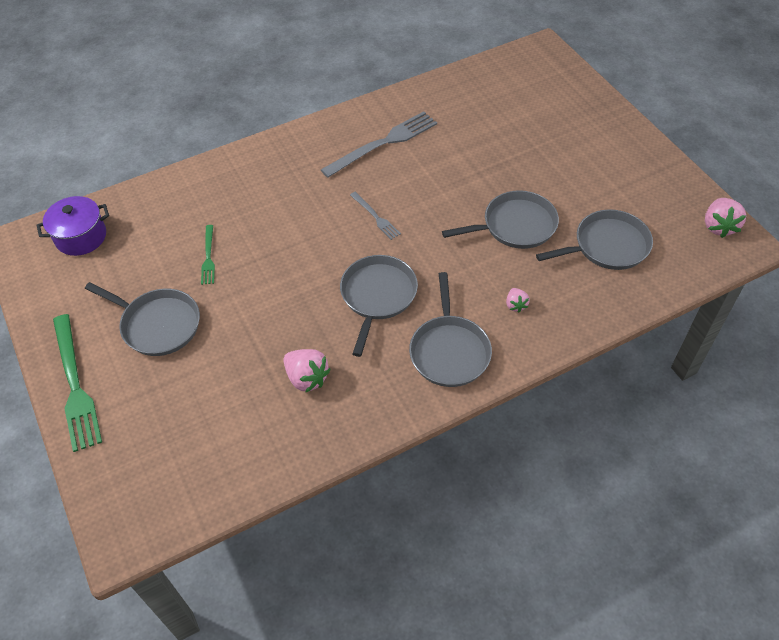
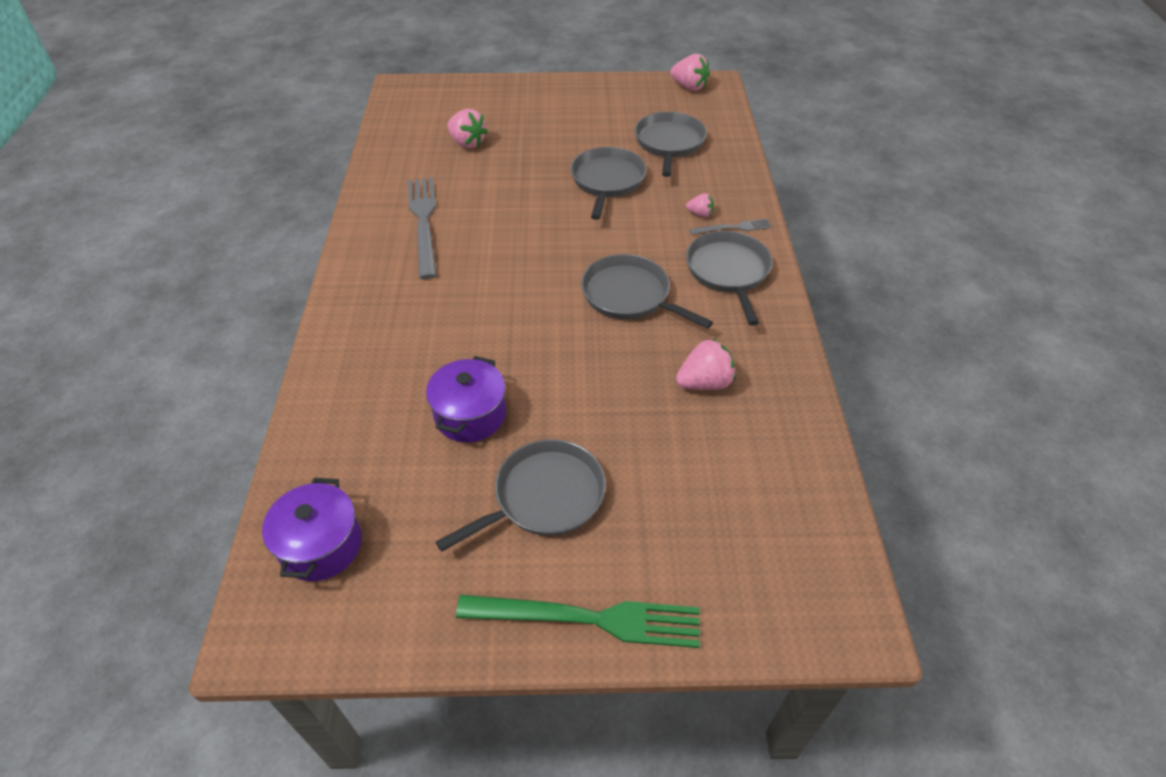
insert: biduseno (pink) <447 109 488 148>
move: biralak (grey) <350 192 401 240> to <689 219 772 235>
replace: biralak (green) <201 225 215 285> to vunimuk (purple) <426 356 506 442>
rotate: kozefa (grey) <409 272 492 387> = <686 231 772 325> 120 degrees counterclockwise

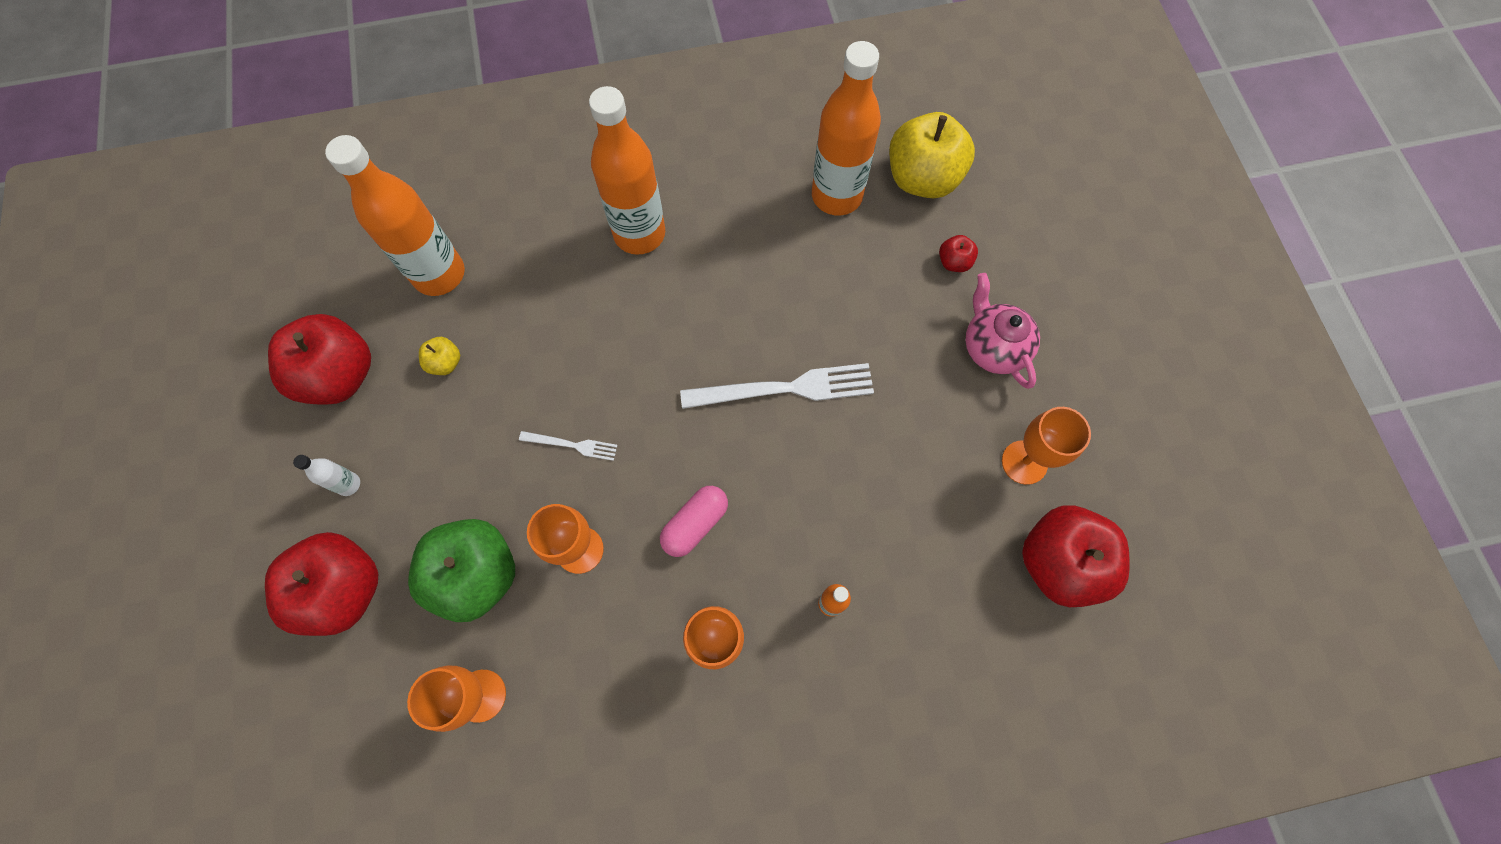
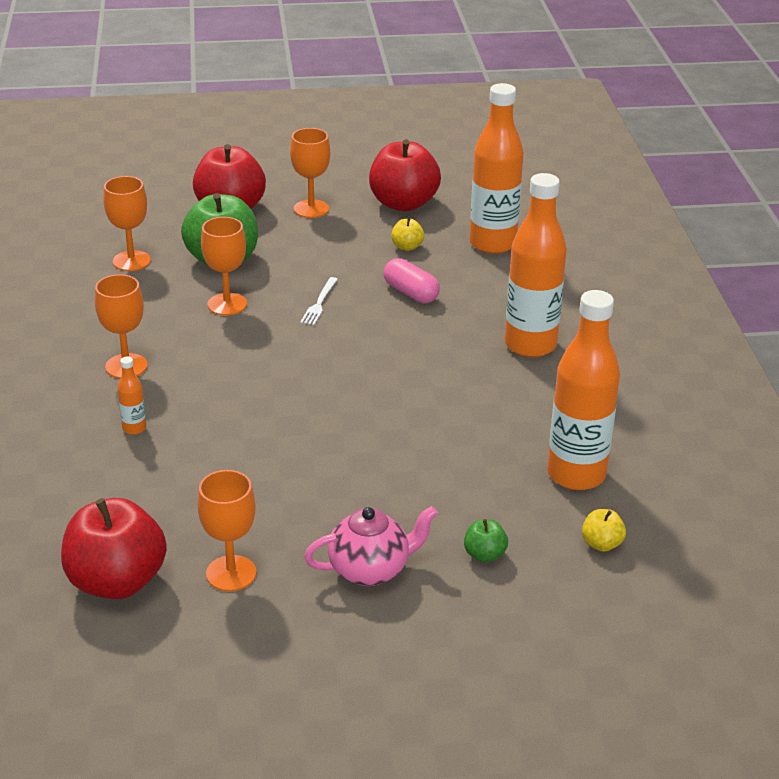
delete: biralak (white) <680 363 874 409>
move: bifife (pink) <660 486 728 557> to <384 258 440 303>
replace: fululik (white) <293 455 360 496> to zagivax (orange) <290 128 330 218>
recolor: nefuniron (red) <939 235 978 272> to nefuniron (green) <464 519 508 562>
resize: nefuniron (yellow) <889 112 975 198> = <582 509 626 552> x0.44

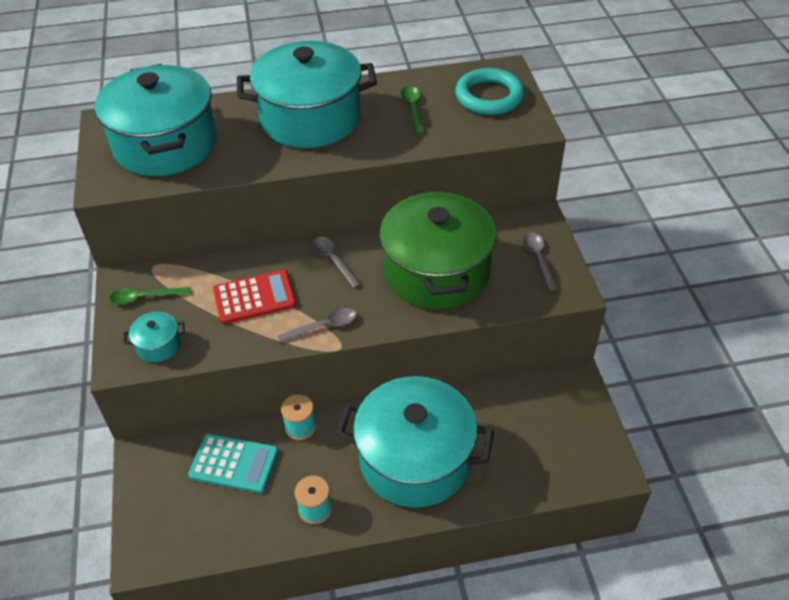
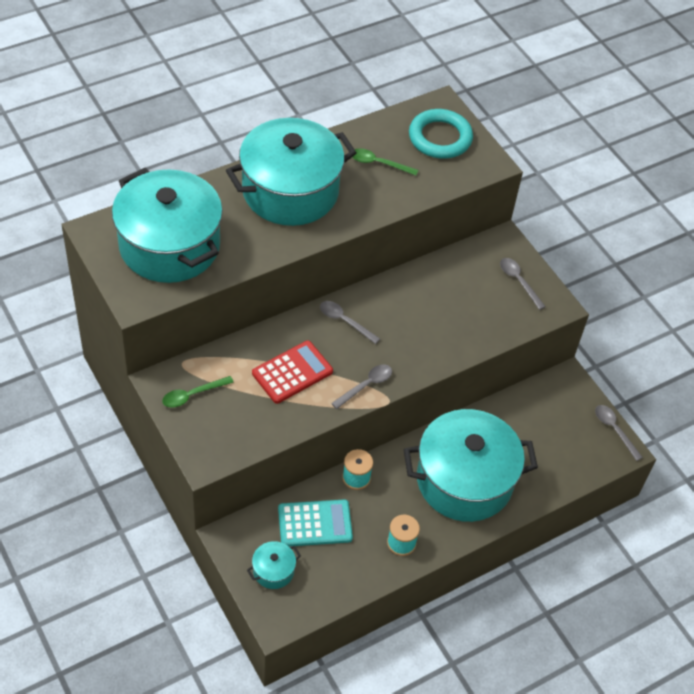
delete: vunimuk (green) <380 188 497 309>
insert: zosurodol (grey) <595 405 643 461>
move: vunimuk (turquoise) <123 312 185 362> to <247 541 301 589>
rotate: zosurodol (green) <401 86 425 135> = <352 149 418 176> 45 degrees counterclockwise

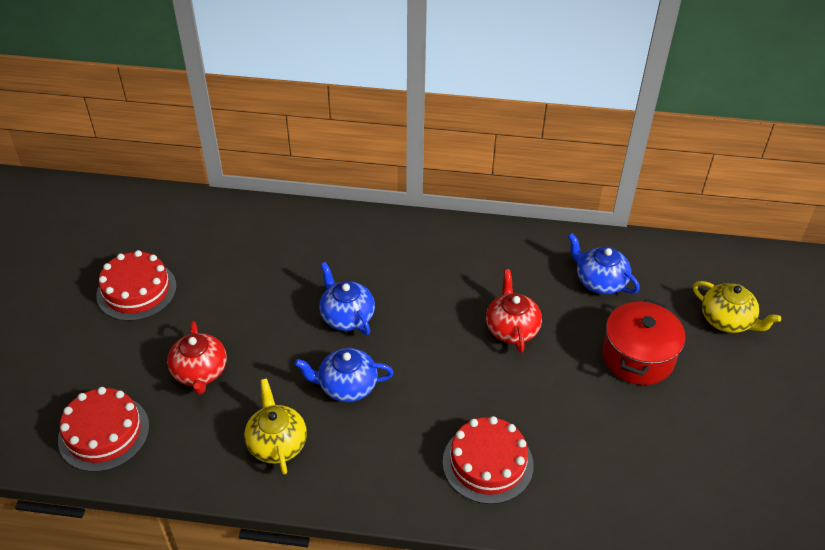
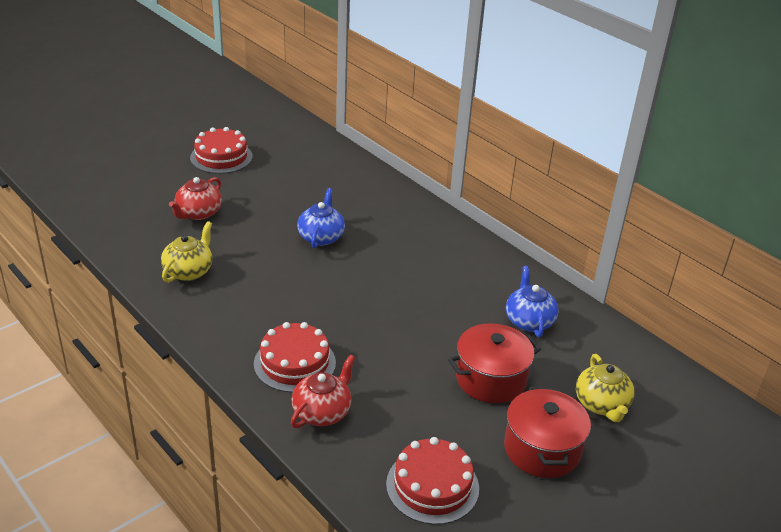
delete: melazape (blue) <294 348 394 402>
insert: vunimuk (red) <504 387 591 478>
move: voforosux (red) <58 387 149 472> to <386 437 479 525>; melazape (red) <486 269 542 353> to <291 355 355 428>

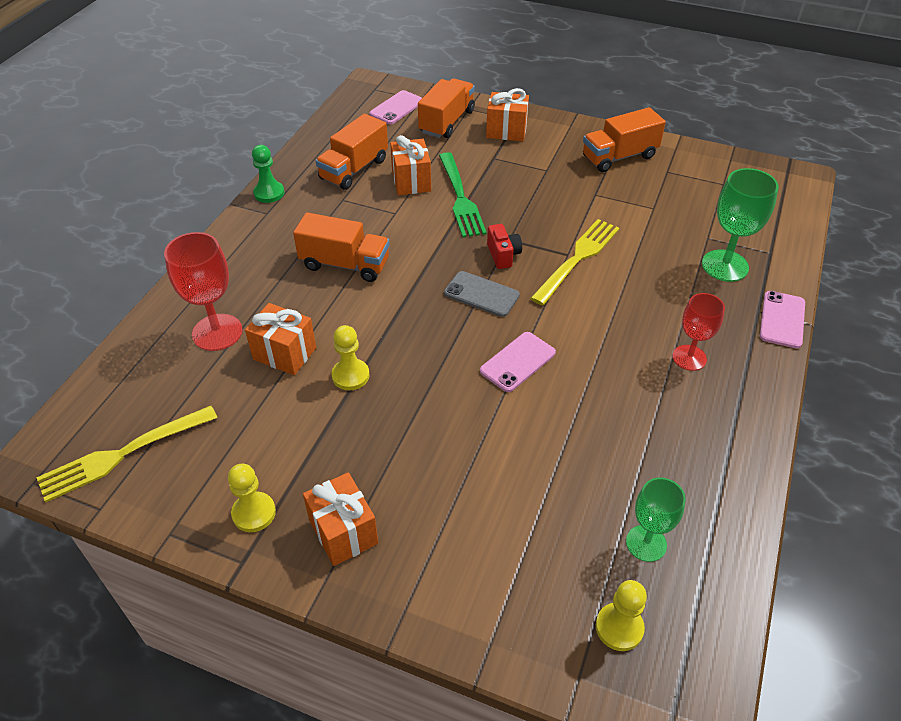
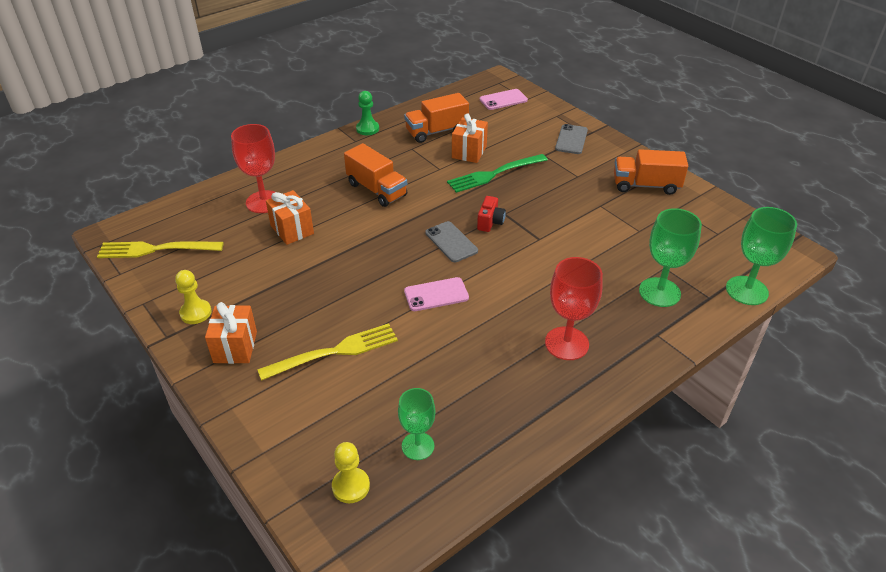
delete: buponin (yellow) <332 325 370 390>; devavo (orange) <418 78 475 138>; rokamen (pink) <760 291 805 348>
insert: zagivax (green) <726 207 797 305>
move: biralak (yellow) <530 219 619 305> to <257 323 398 381>
replace: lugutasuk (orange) <486 88 529 141> to rokamen (grey) <555 124 588 154>
rotate: biralak (green) <439 152 487 238> = <447 154 548 193> 45 degrees clockwise
resize: zagivax (red) <672 293 725 371> = <545 257 603 360> x1.51

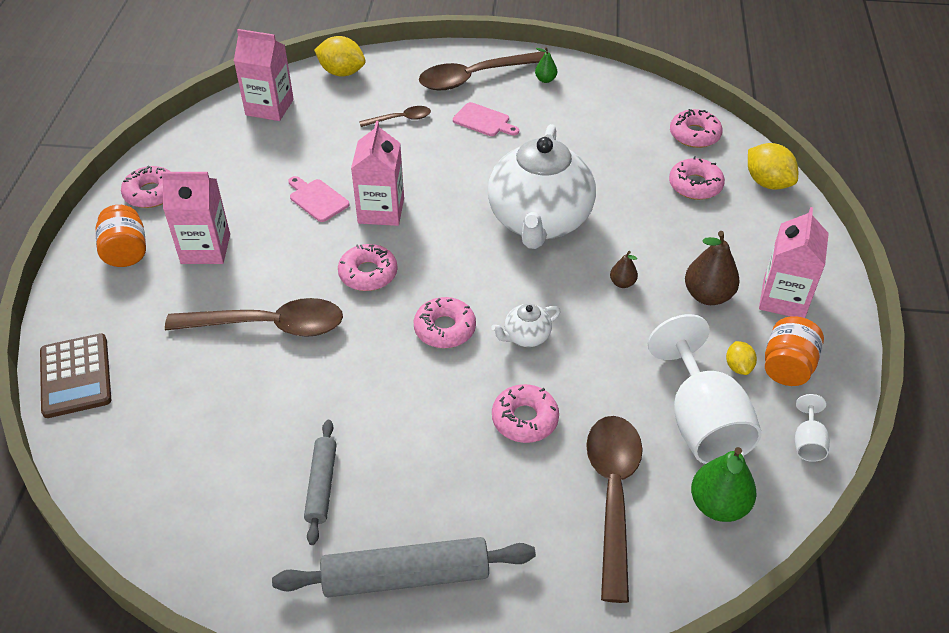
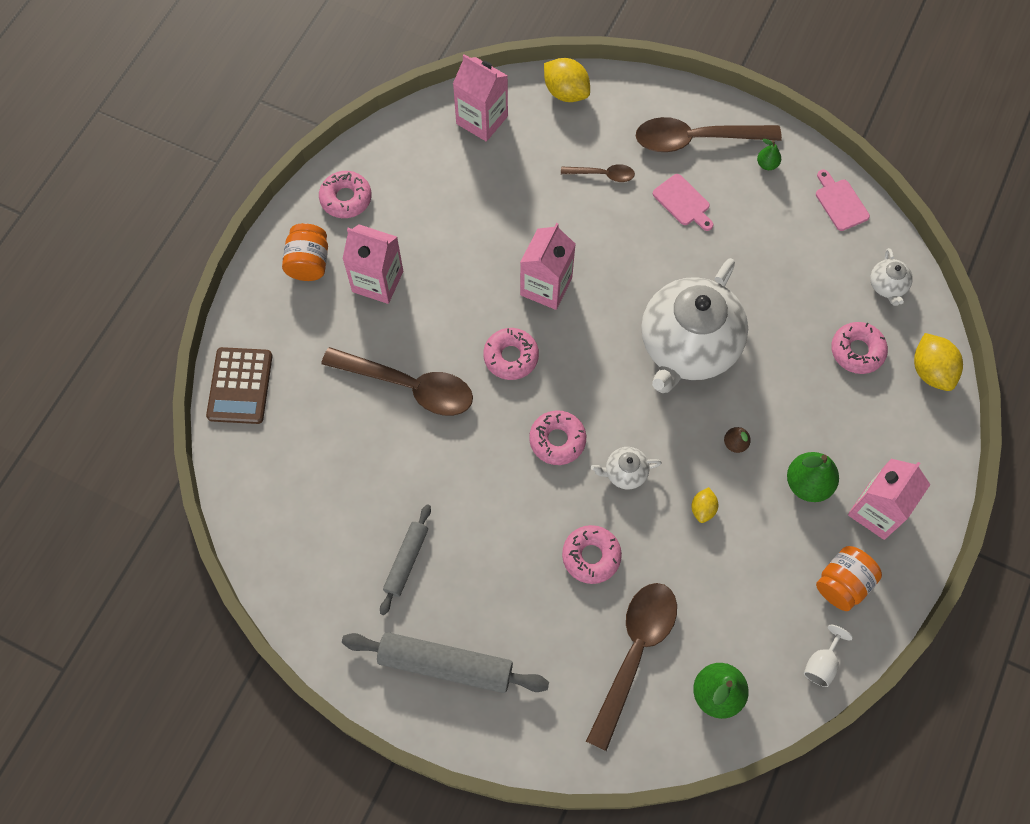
delete: zagivax (white) <648 314 761 464>
move: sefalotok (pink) <288 176 350 222> to <816 169 870 231>; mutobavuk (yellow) <726 341 757 375> to <691 487 718 523>
replace: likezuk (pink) <670 109 723 148> to melazape (white) <870 248 913 306>
recolor: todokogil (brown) <685 231 740 305> to todokogil (green) <787 452 839 502>

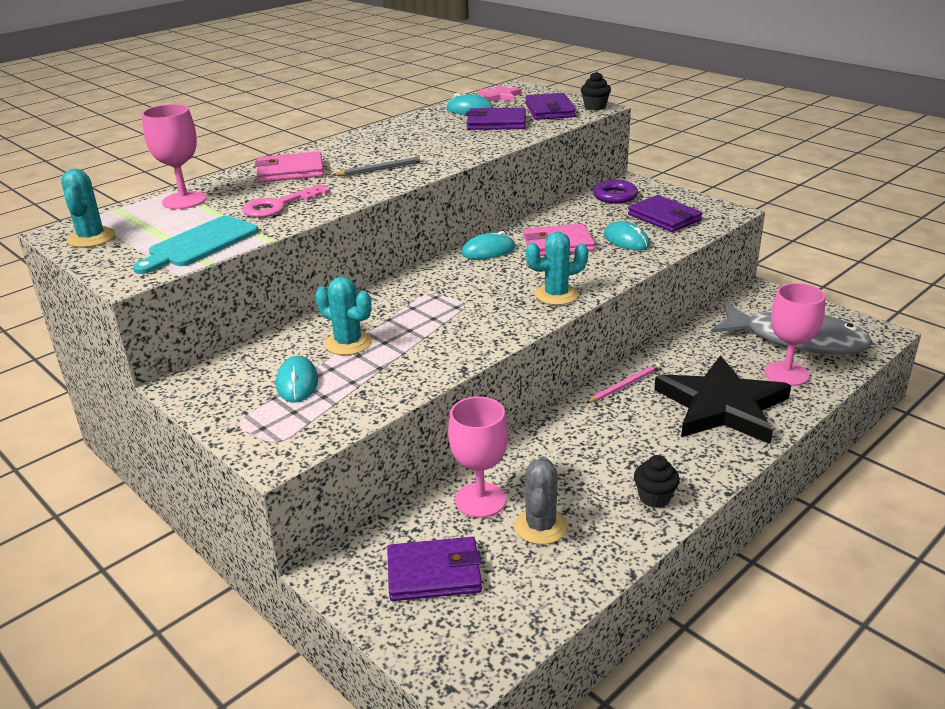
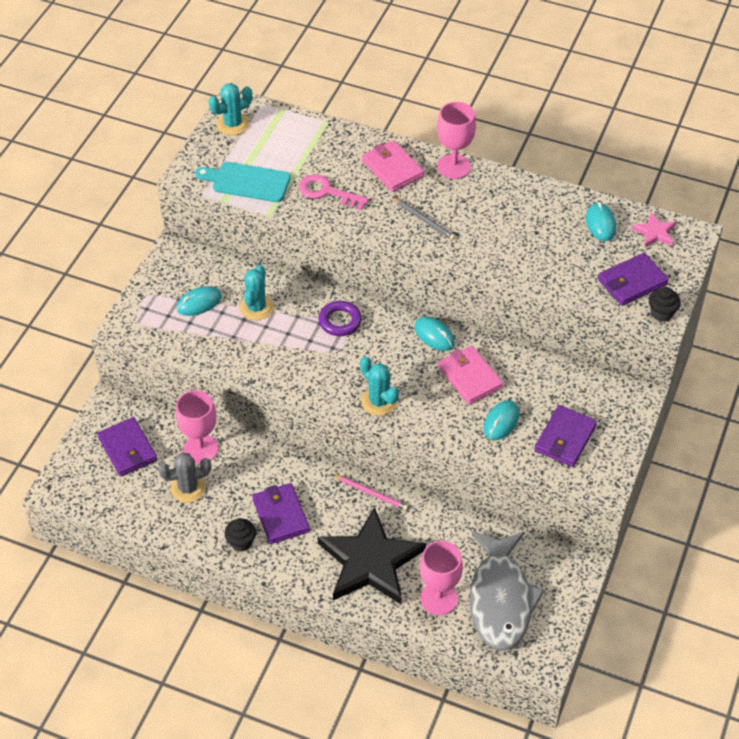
move: zagivax (pink) <142 104 206 209> to <437 102 476 179>; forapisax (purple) <466 108 526 130> to <252 483 310 544>; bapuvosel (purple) <593 180 638 204> to <319 301 362 336>

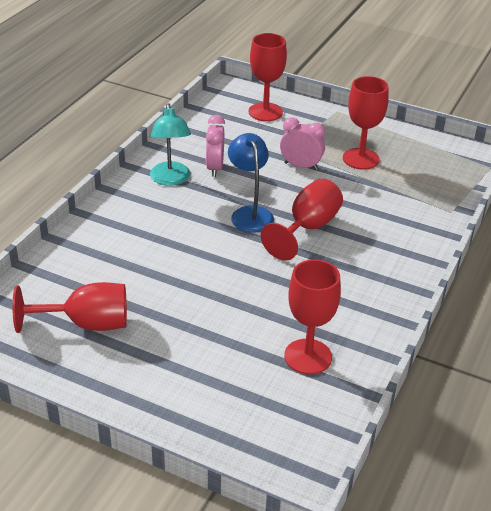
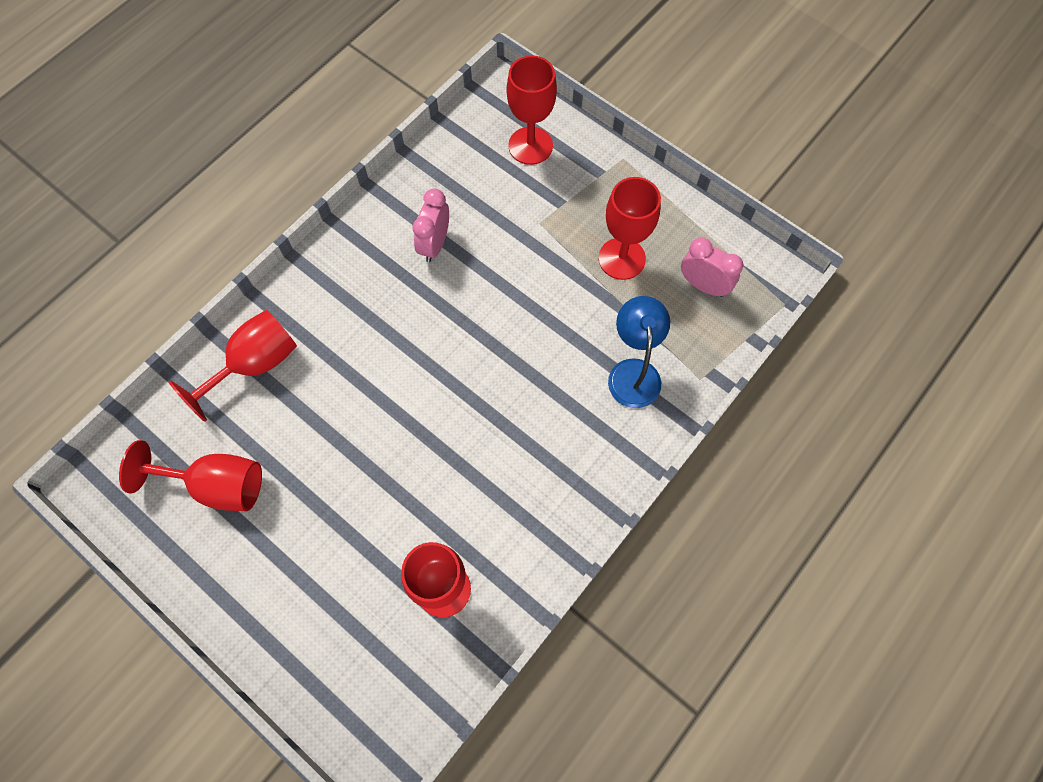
delete: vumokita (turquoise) <150 103 191 186>
move: vumokita (blue) <228 133 274 233> to <608 296 670 408>; zagivax (red) <261 179 343 260> to <169 310 297 422>; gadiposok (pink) <280 117 325 170> to <681 237 743 297>

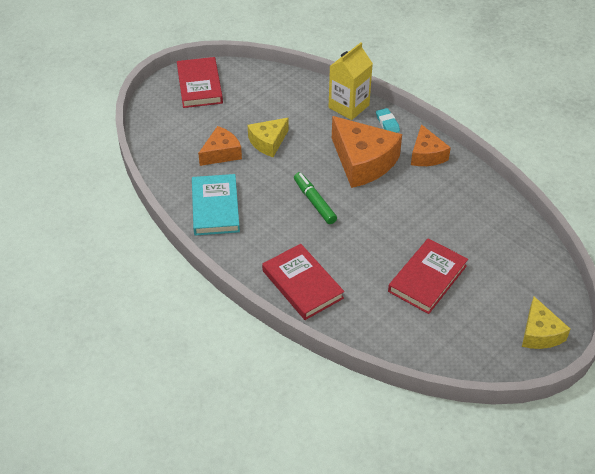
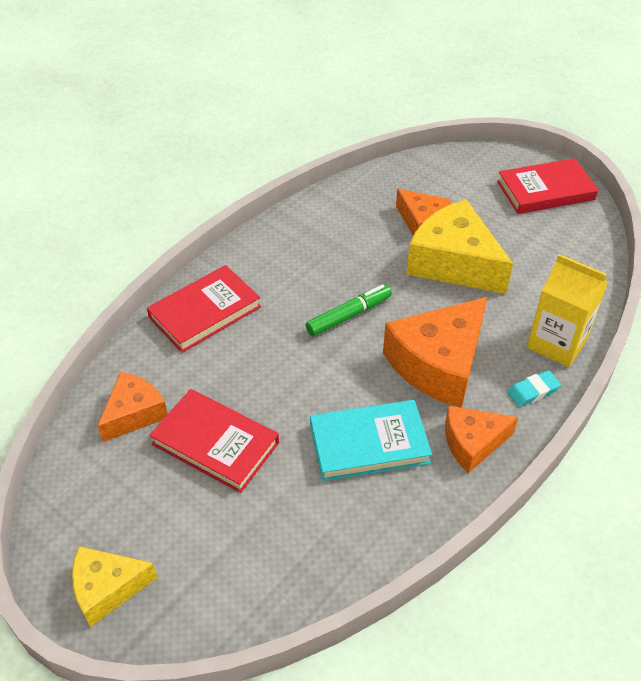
insert: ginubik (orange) <98 372 168 442>
move: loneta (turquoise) <192 174 240 236> to <310 400 432 481>
resize: ginubik (yellow) <248 118 289 157> = <406 199 513 294> x1.71

